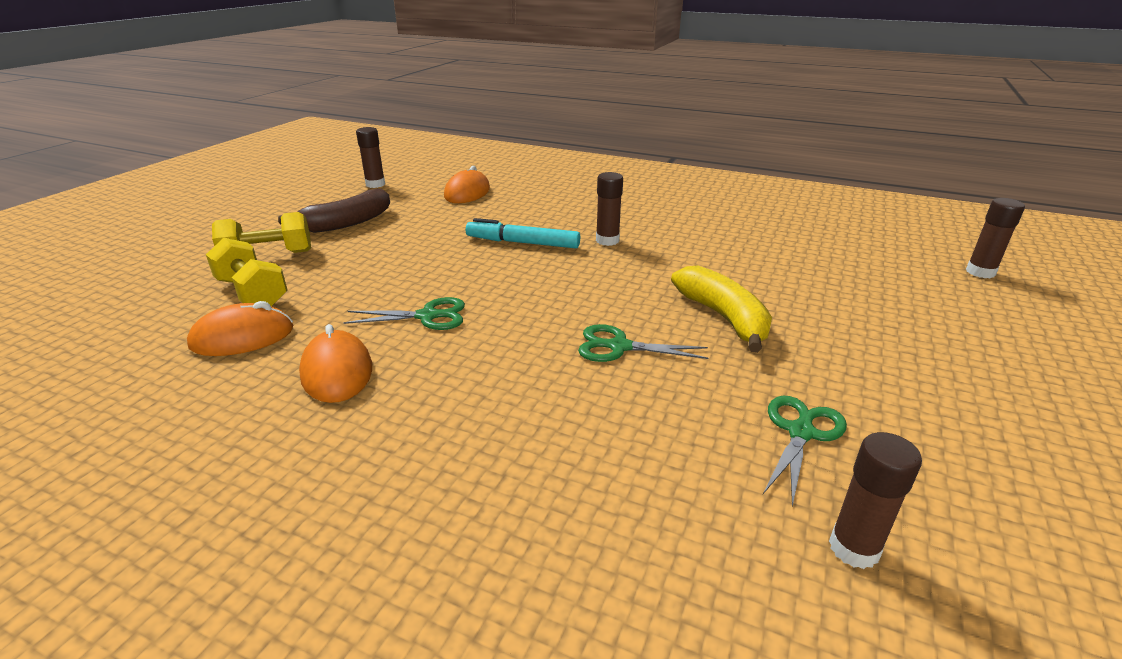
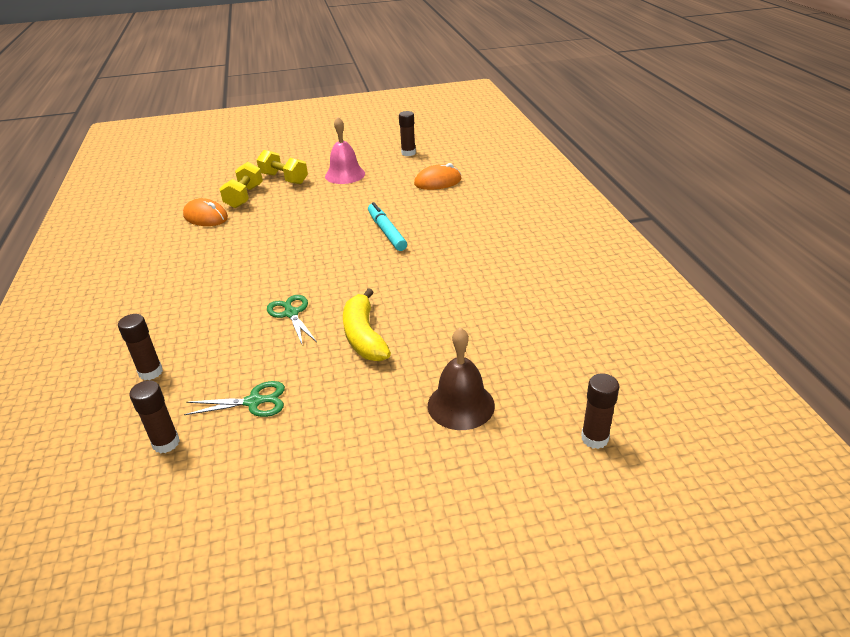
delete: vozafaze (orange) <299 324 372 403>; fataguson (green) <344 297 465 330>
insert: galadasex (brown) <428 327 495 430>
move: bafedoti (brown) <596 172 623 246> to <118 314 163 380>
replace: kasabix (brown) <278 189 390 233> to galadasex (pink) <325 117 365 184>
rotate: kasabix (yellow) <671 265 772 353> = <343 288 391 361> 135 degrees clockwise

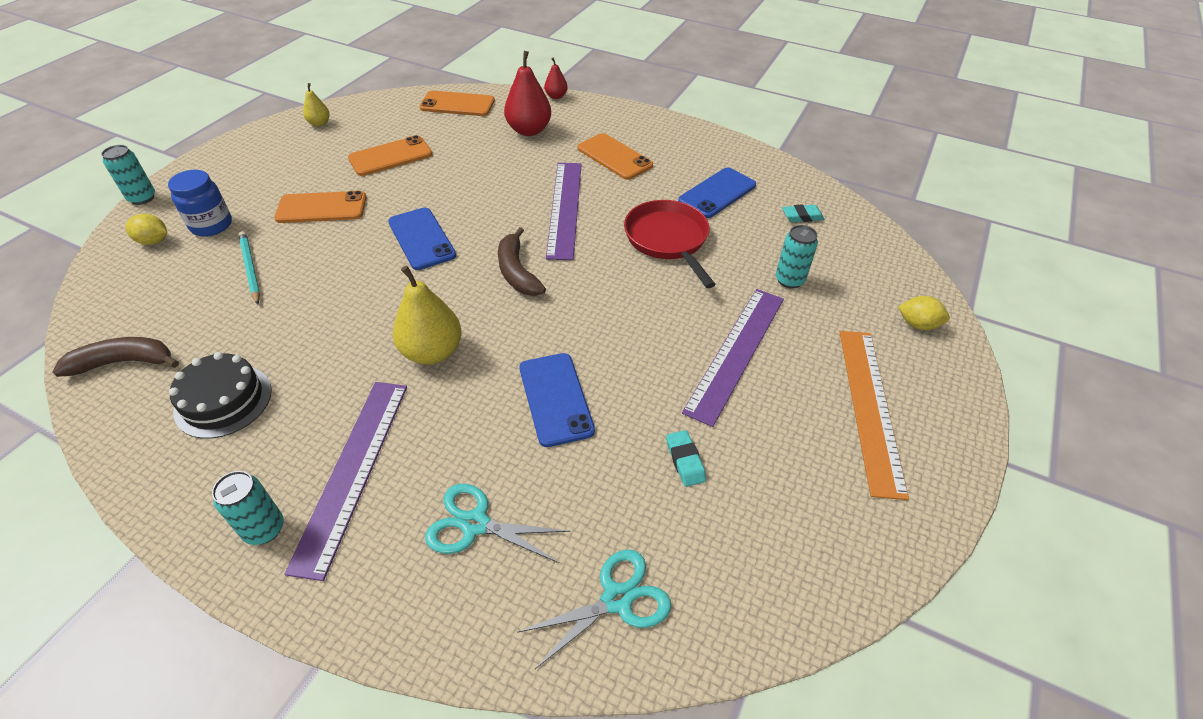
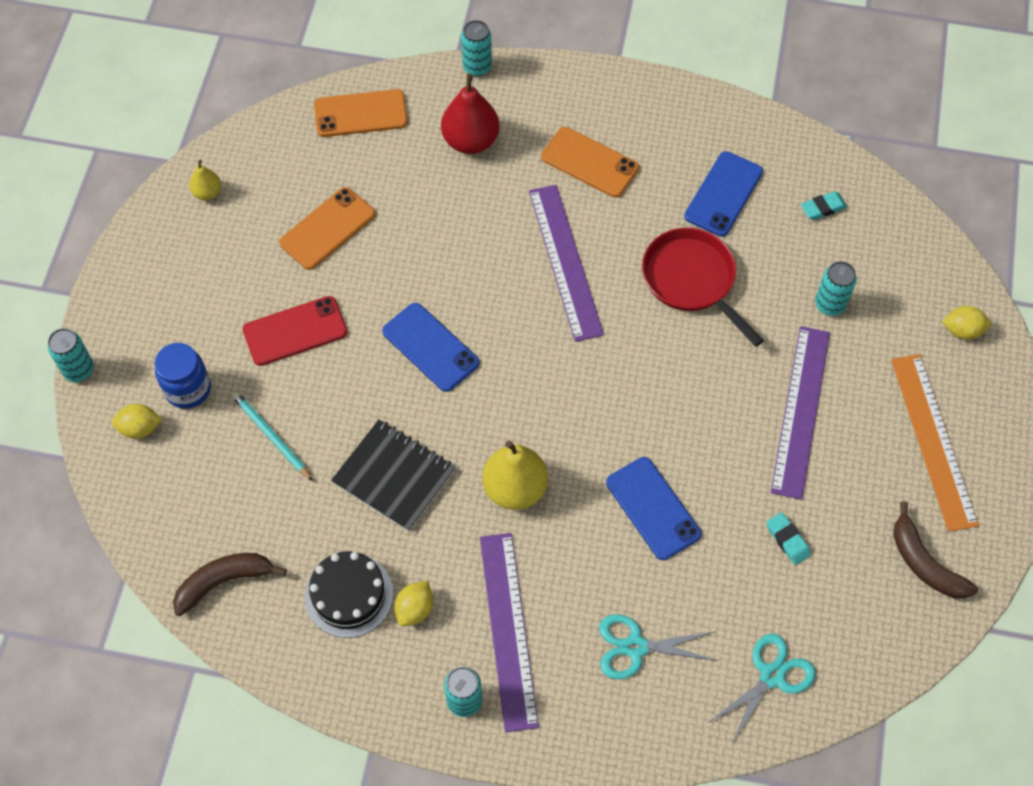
insert: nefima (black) <331 420 456 531>; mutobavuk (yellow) <394 581 433 626>
move: kasabix (brown) <498 227 546 296> to <893 501 978 598>
replace: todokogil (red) <544 57 568 99> to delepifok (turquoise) <461 20 492 77>
recolor: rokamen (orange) <274 191 367 223> to rokamen (red) <243 296 347 366>

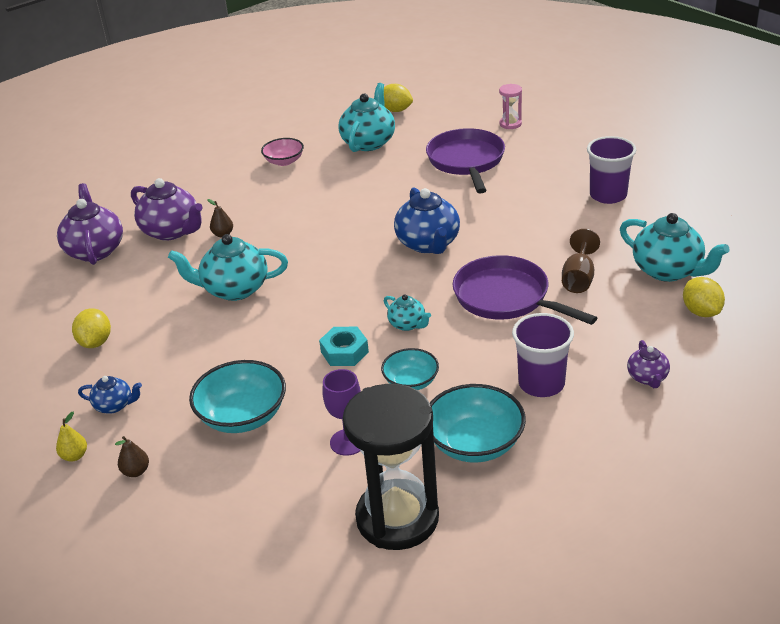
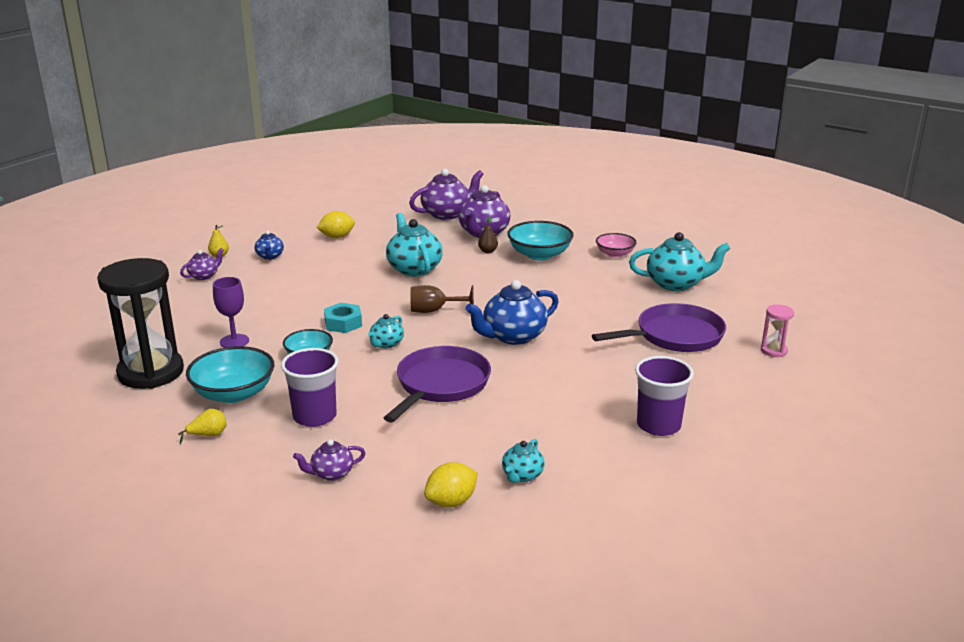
delete: mutobavuk (yellow) <384 84 413 112>
insert: todokogil (yellow) <178 409 226 444>
move: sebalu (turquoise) <189 360 286 433> to <507 221 574 260>; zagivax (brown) <562 229 600 293> to <411 285 474 313>
replace: todokogil (brown) <115 436 149 477> to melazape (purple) <180 248 224 280>
resize: melazape (turquoise) <620 213 730 282> = <502 439 545 483> x0.53

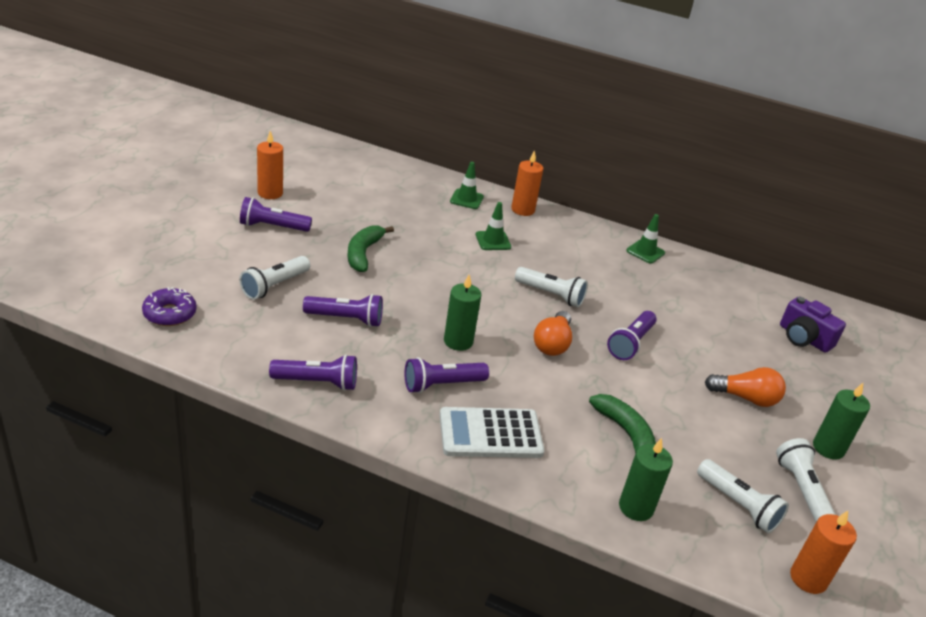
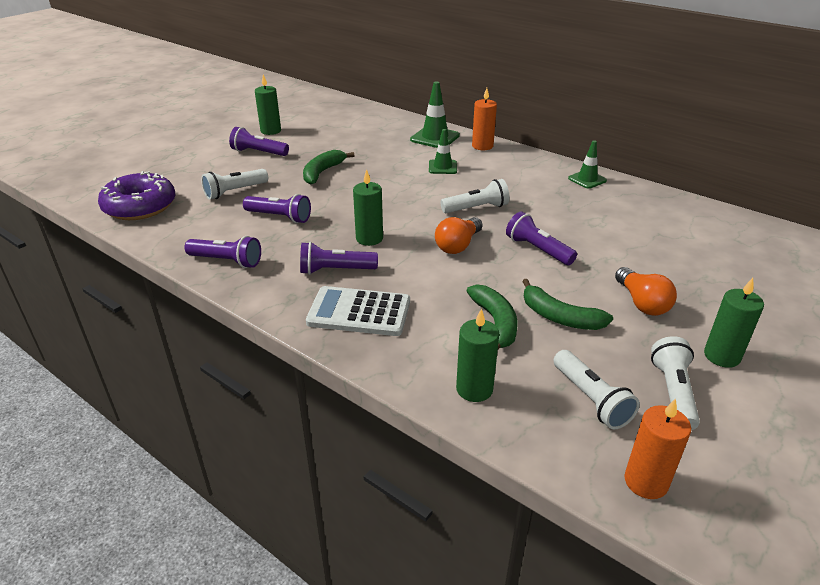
delete: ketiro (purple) <780 296 846 353>
insert: kasabix (green) <522 279 613 330>
recolor: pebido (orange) <257 131 283 199> to pebido (green) <255 74 281 135>
rotate: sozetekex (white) <515 267 588 307> = <440 179 510 213> 60 degrees counterclockwise; sozetekex (purple) <607 311 657 360> = <506 211 577 265> 90 degrees clockwise; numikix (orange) <705 367 786 407> = <615 267 677 316> 45 degrees clockwise
resize: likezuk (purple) <142 287 197 326> = <98 171 175 220> x1.68; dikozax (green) <450 162 484 209> = <410 81 460 148> x1.54

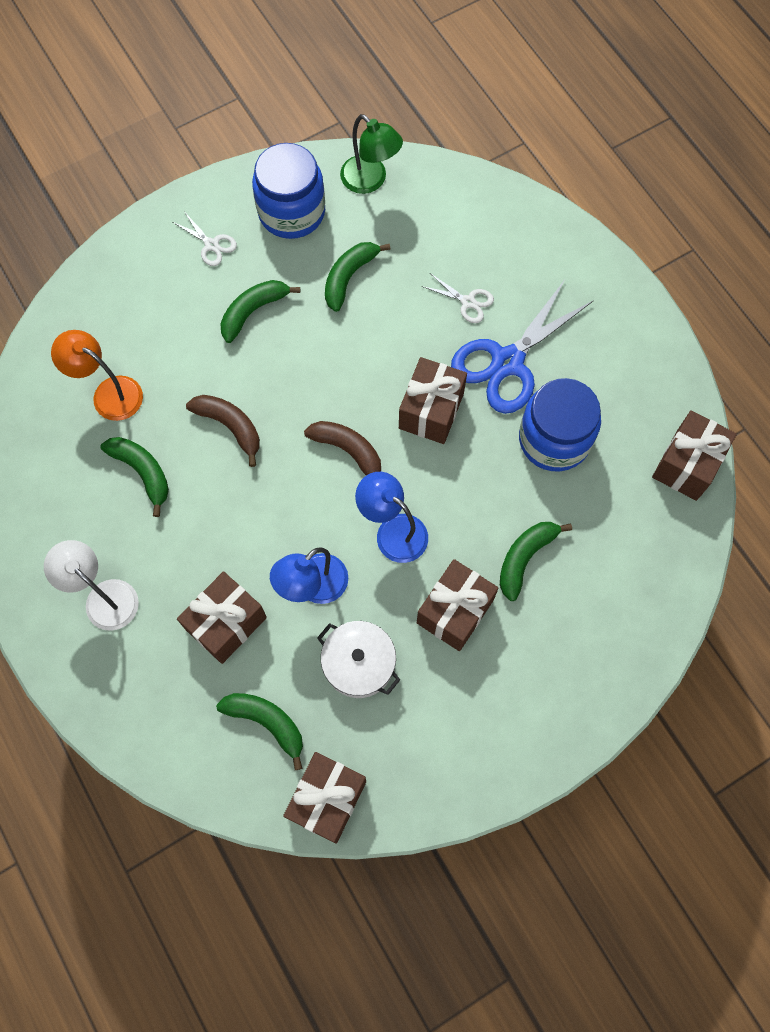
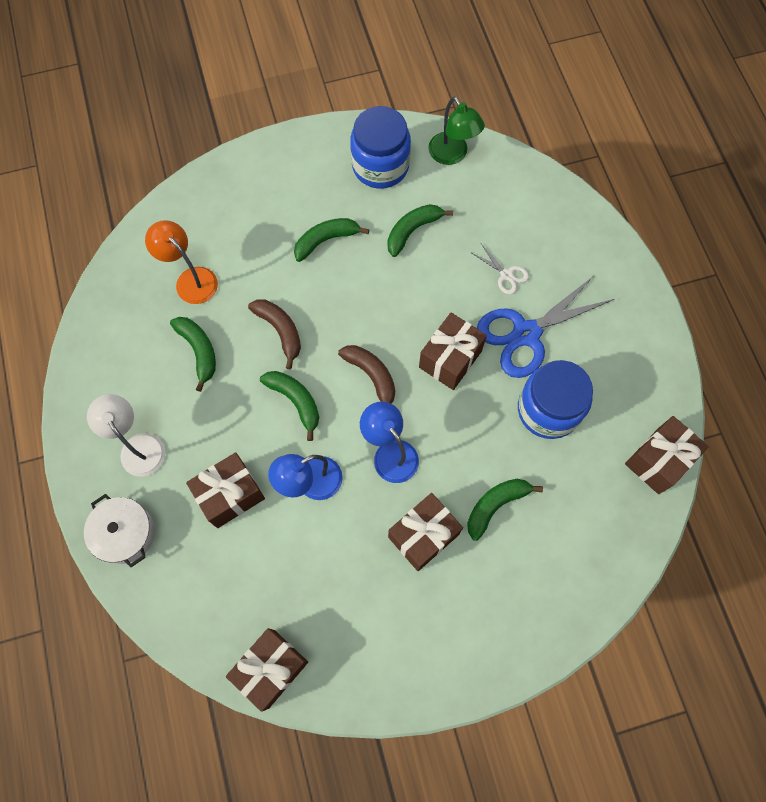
delete: fataguson (white) <173 213 237 266>
move: kasabix (green) <216 693 303 770> to <260 371 319 441>; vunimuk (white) <317 621 400 698> to <84 494 155 567>

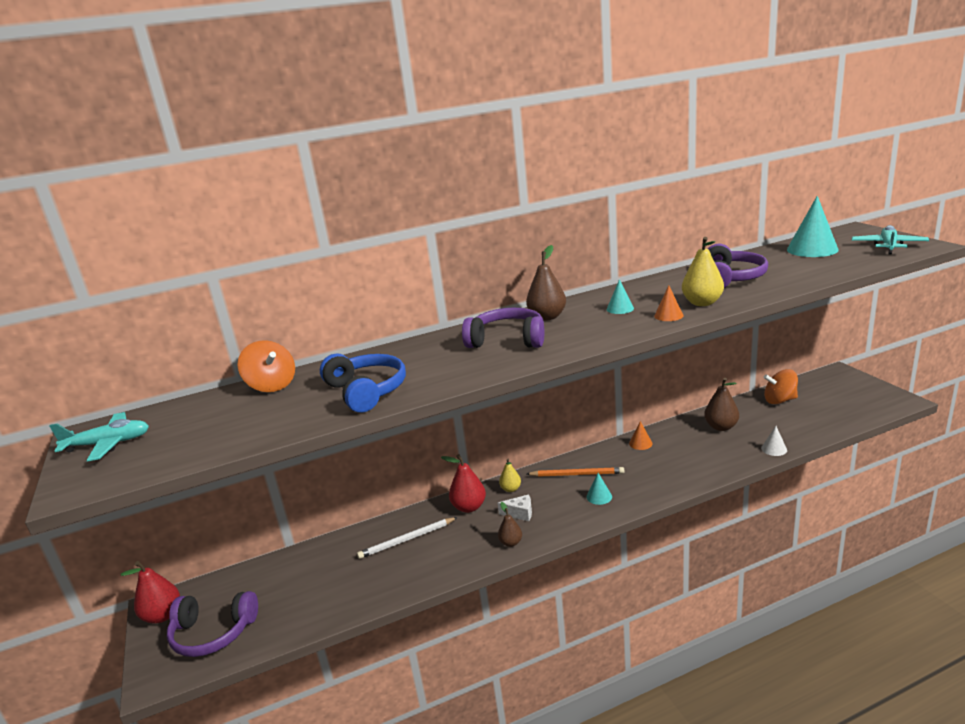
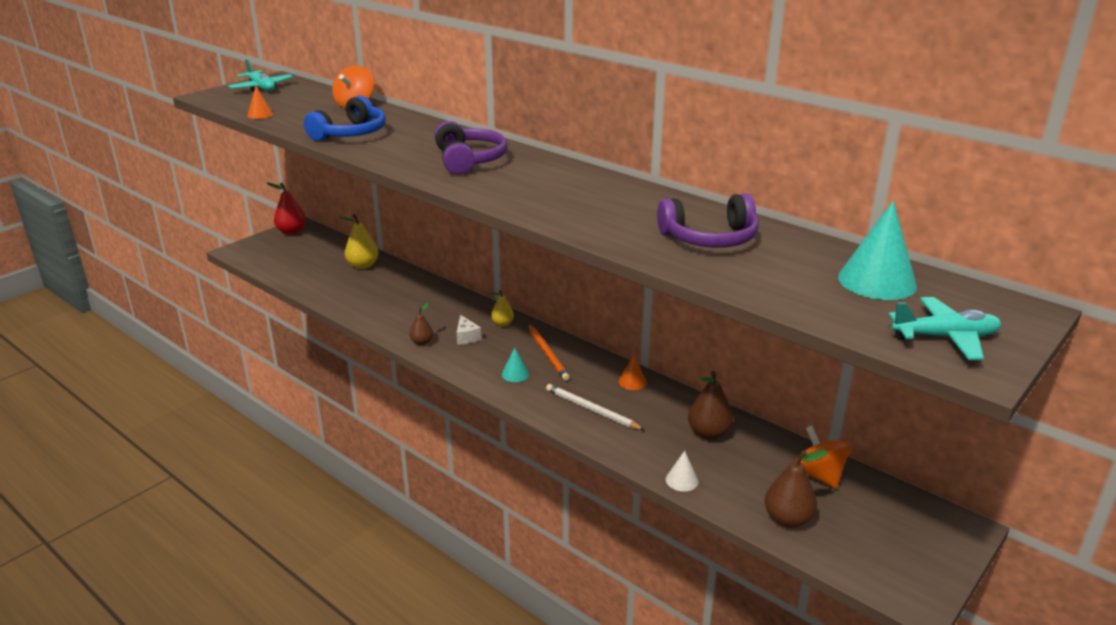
delete: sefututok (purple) <167 591 258 657>; todokogil (red) <441 454 486 513>; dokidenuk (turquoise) <607 279 634 314>
move: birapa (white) <357 517 458 559> to <546 384 644 430>; todokogil (brown) <526 245 566 320> to <765 450 828 528>; dokidenuk (orange) <654 286 683 321> to <247 86 274 119>; todokogil (yellow) <682 237 724 306> to <339 214 378 269>

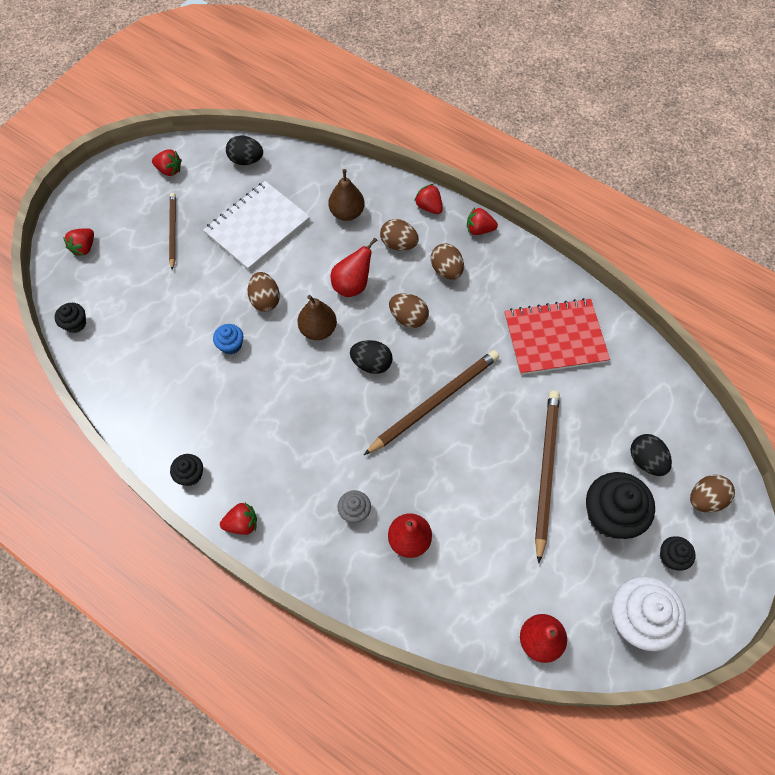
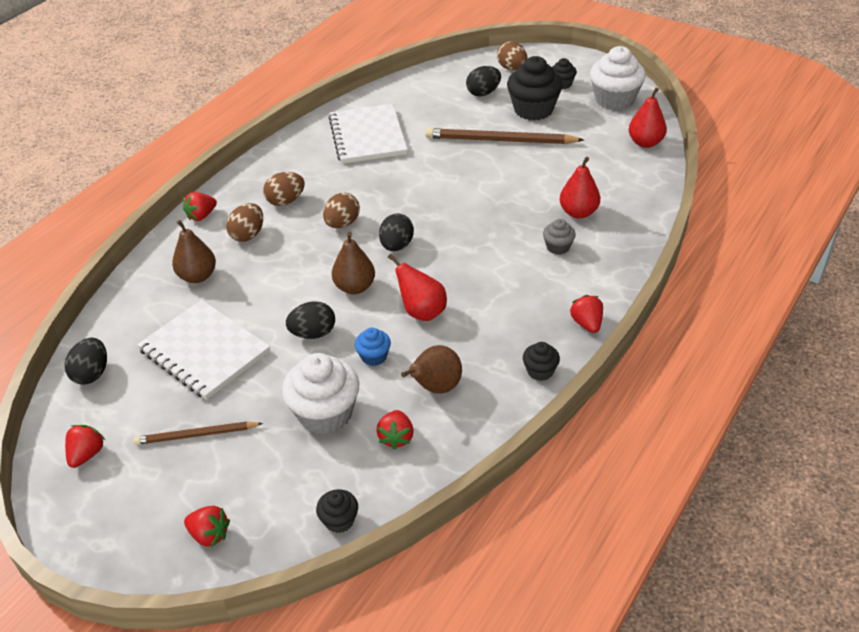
delete: birapa (brown) <364 350 499 455>
insert: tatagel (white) <282 353 359 434>; todokogil (brown) <401 345 462 394>
move: todokogil (red) <331 238 377 297> to <388 254 447 321>; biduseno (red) <467 208 498 235> to <376 410 414 450>
recolor: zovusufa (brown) <248 272 280 312> to zovusufa (black) <286 301 335 339>; nefima (red) <504 298 610 375> to nefima (white) <329 104 408 164>

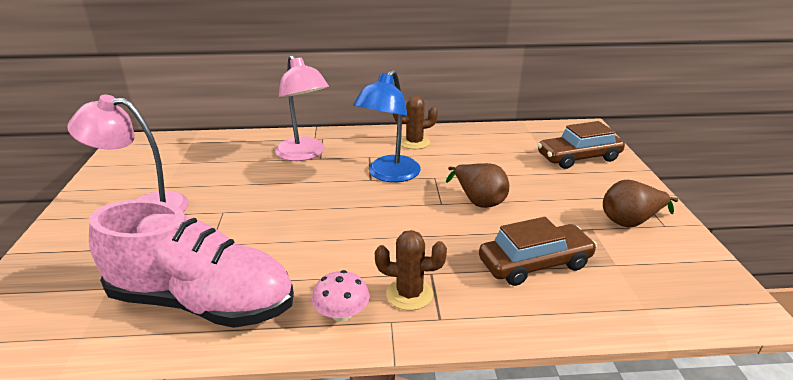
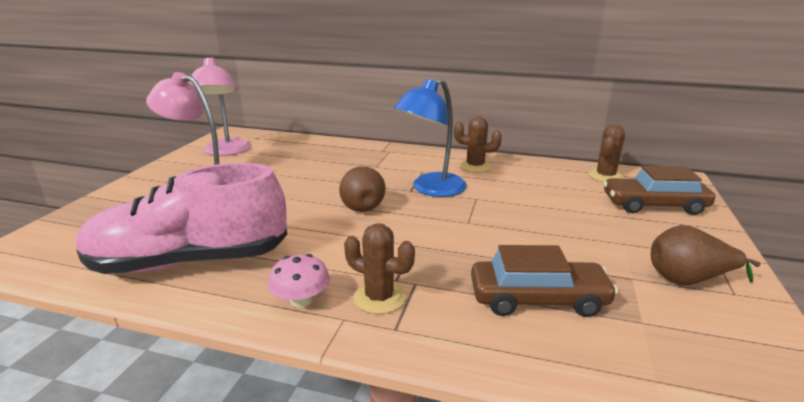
insert: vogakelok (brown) <588 125 625 182>
move: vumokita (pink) <275 55 329 161> to <189 57 251 156>; todokogil (brown) <446 163 509 208> to <339 166 386 212>
rotate: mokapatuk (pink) <89 199 294 328> = <76 163 287 274> 135 degrees clockwise

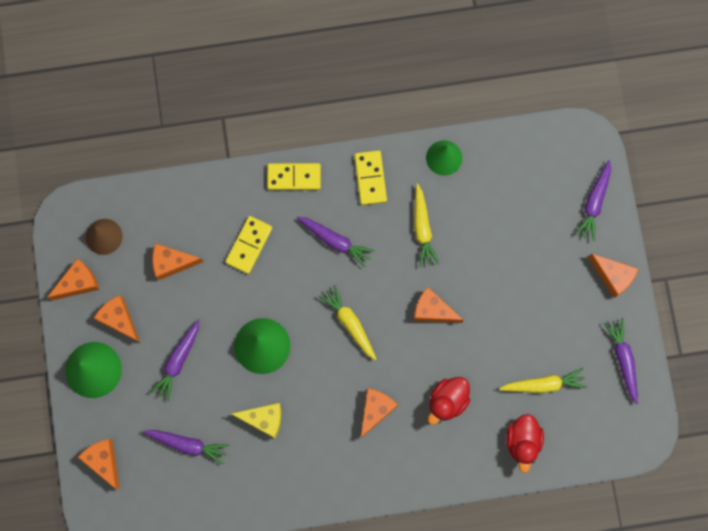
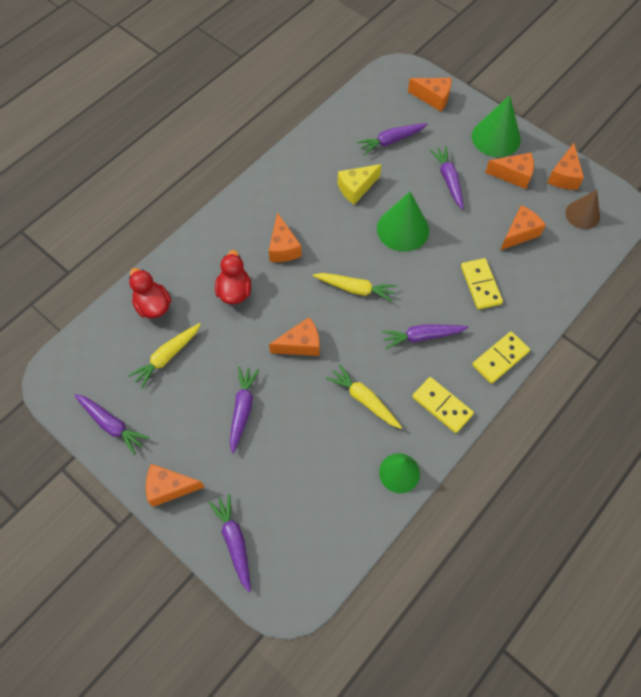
insert: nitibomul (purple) <230 366 259 453>

